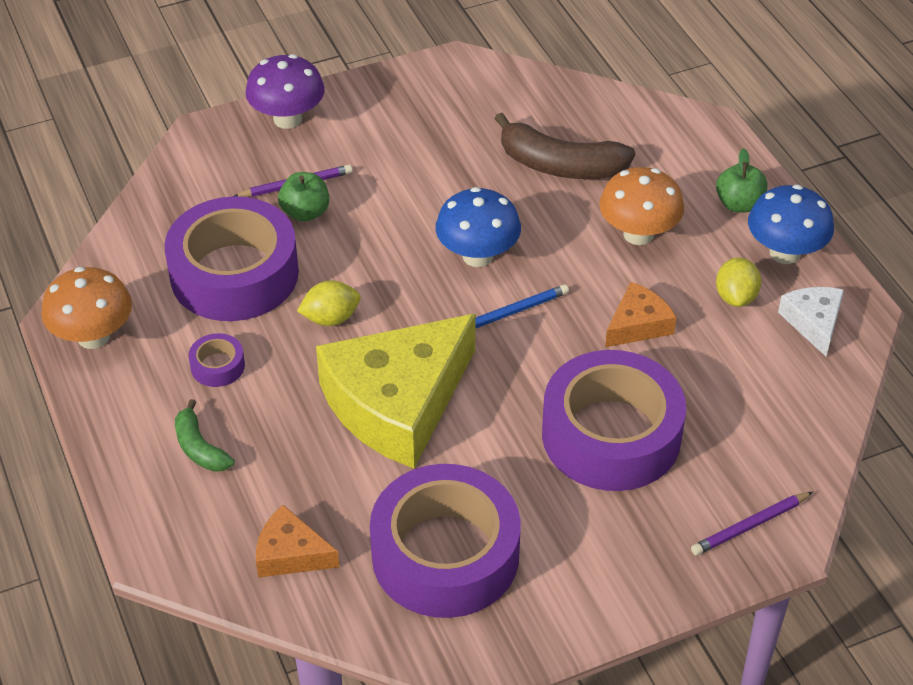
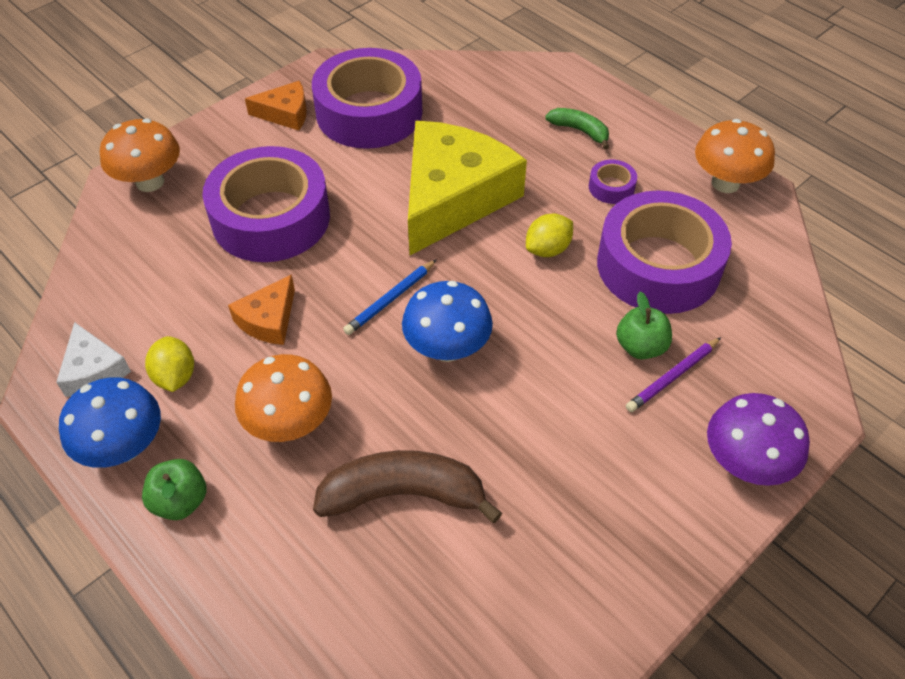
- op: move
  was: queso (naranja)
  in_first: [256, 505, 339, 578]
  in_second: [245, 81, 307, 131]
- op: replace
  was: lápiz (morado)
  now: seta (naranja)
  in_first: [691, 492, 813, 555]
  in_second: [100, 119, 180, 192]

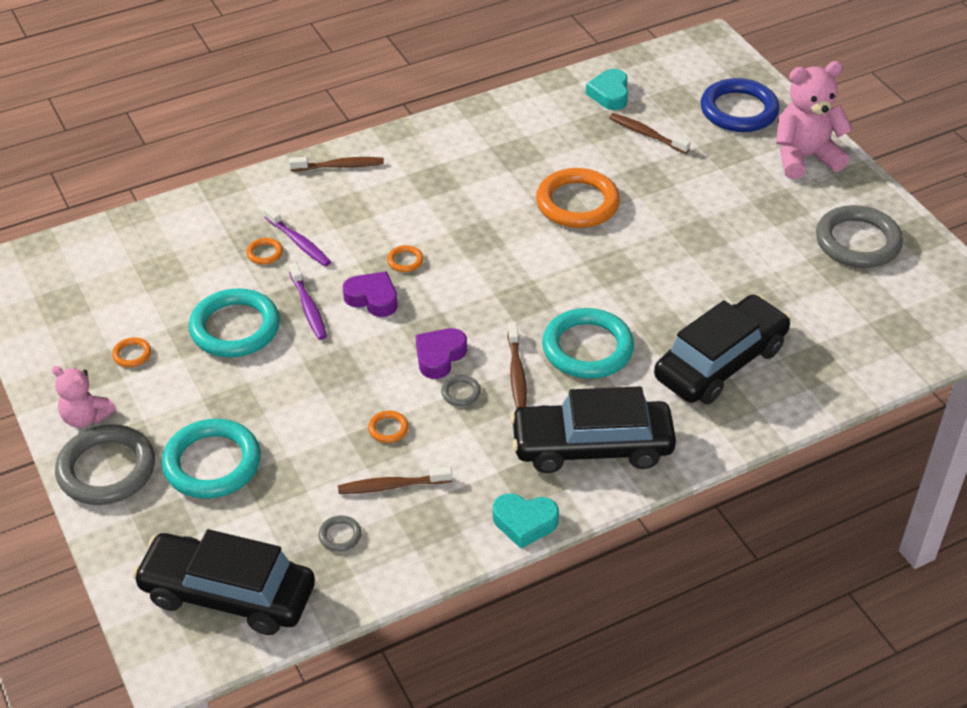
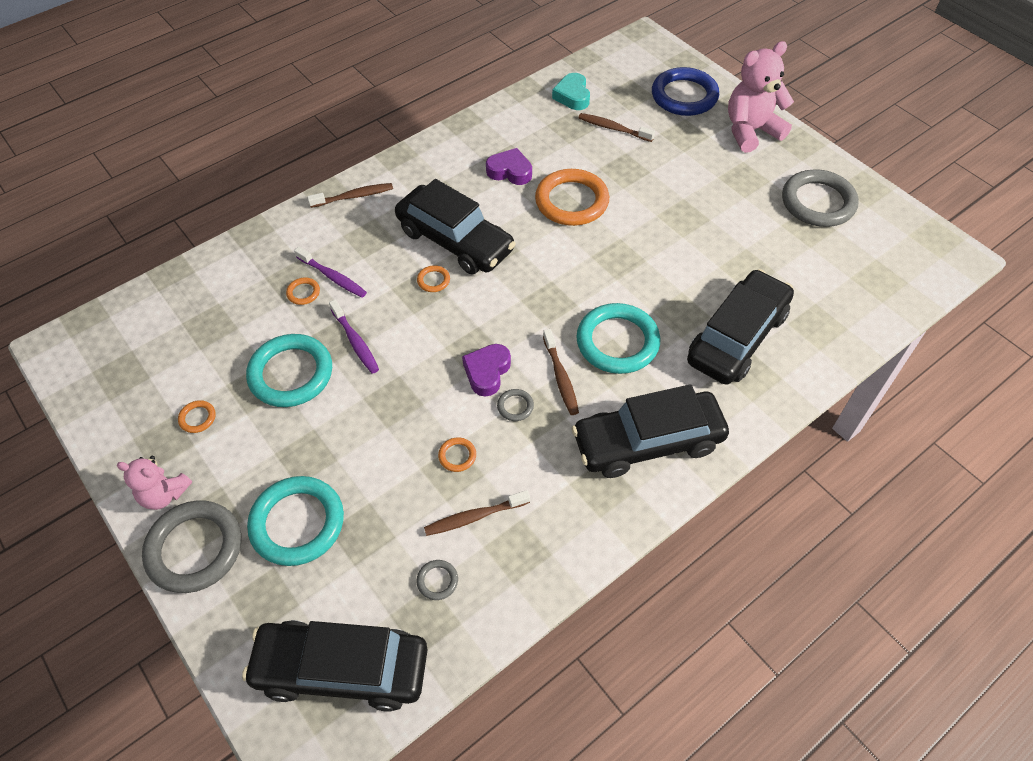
- op: delete
  was: corazón (turquesa)
  in_first: [493, 493, 559, 548]
- op: insert
  now: coche (negro)
  in_second: [395, 179, 516, 274]
- op: move
  was: corazón (morado)
  in_first: [343, 271, 398, 317]
  in_second: [486, 148, 532, 185]

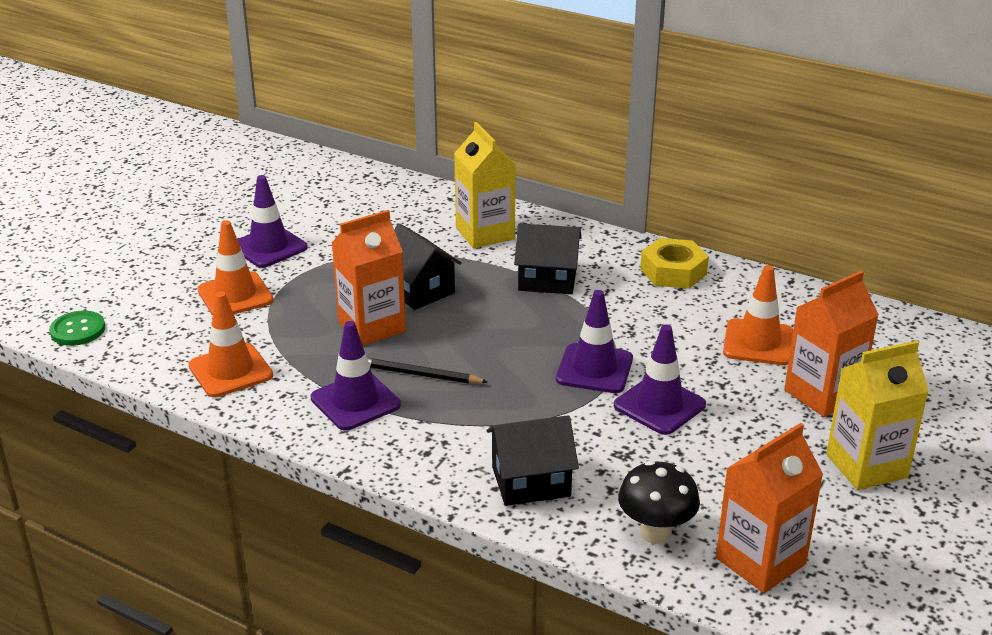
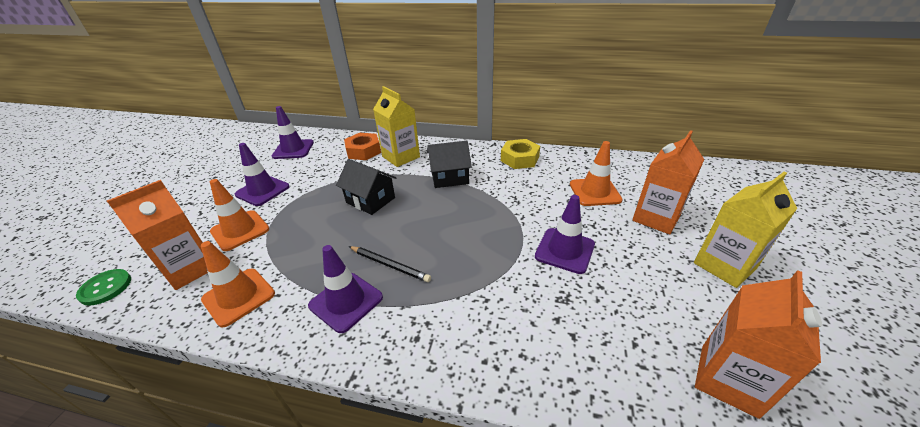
- op: delete
  was: casa (negro)
  in_first: [486, 415, 579, 506]
- op: delete
  was: seta (negro)
  in_first: [618, 461, 700, 544]
- op: insert
  now: tuerca (naranja)
  in_second: [344, 133, 381, 160]
- op: move
  was: cartón de leche (naranja)
  in_first: [332, 210, 406, 346]
  in_second: [107, 180, 208, 290]
- op: move
  was: cono de tráfico (morado)
  in_first: [556, 290, 633, 393]
  in_second: [272, 106, 314, 159]
- op: rotate
  was: lápiz (negro)
  in_first: [367, 357, 488, 384]
  in_second: [349, 246, 431, 282]
  clockwise: -150

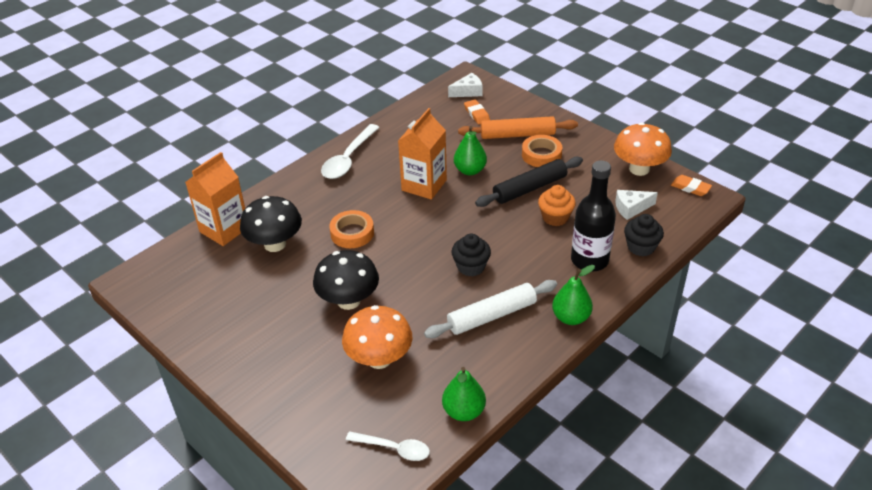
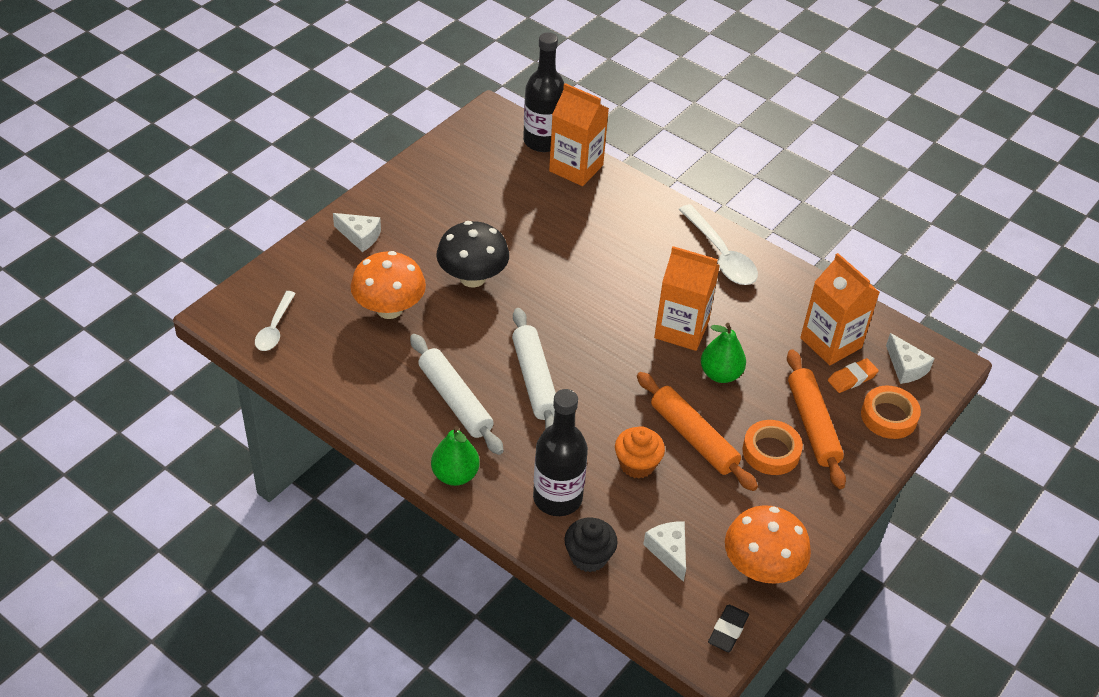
- op: delete
  was: seta (negro)
  in_first: [240, 196, 302, 252]
- op: delete
  was: pera (verde)
  in_first: [442, 367, 486, 421]
- op: insert
  now: queso (blanco)
  in_second: [333, 213, 381, 252]
- op: insert
  now: botella (negro)
  in_second: [523, 32, 564, 152]
- op: insert
  now: cartón de leche (naranja)
  in_second: [800, 253, 880, 365]
- op: move
  was: cinta adhesiva (naranja)
  in_first: [329, 210, 374, 248]
  in_second: [861, 386, 921, 439]
- op: replace
  was: magdalena (negro)
  now: rodillo (blanco)
  in_first: [451, 234, 491, 277]
  in_second: [512, 308, 556, 429]
- op: recolor
  was: rodillo (negro)
  now: rodillo (naranja)
  in_first: [475, 157, 583, 207]
  in_second: [637, 372, 758, 491]
- op: recolor
  was: goma de borrar (naranja)
  now: goma de borrar (negro)
  in_first: [671, 175, 712, 196]
  in_second: [708, 605, 749, 652]
- op: rotate
  was: cuchara (blanco)
  in_first: [321, 124, 380, 179]
  in_second: [679, 204, 758, 285]
  clockwise: -135

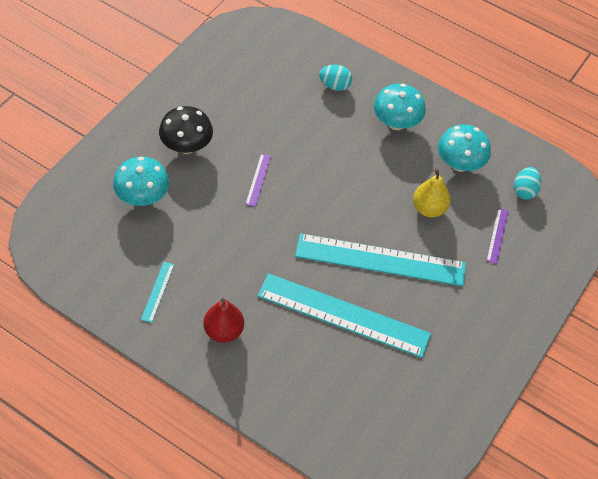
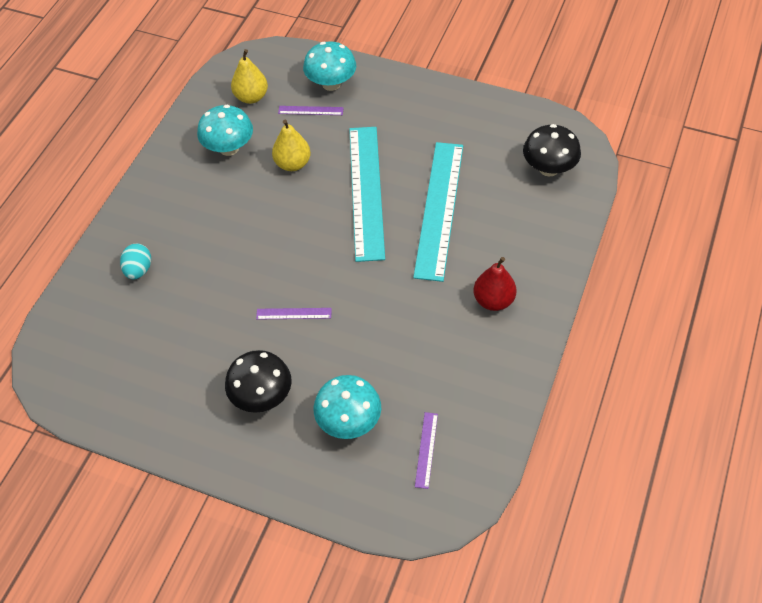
- op: delete
  was: regla (turquesa)
  in_first: [141, 262, 175, 323]
- op: insert
  now: regla (morado)
  in_second: [415, 412, 438, 489]
- op: insert
  now: seta (negro)
  in_second: [523, 124, 581, 177]
- op: move
  was: seta (turquesa)
  in_first: [374, 84, 426, 130]
  in_second: [303, 41, 356, 91]
- op: replace
  was: huevo (turquesa)
  now: pera (amarillo)
  in_first: [514, 167, 541, 200]
  in_second: [231, 49, 268, 104]

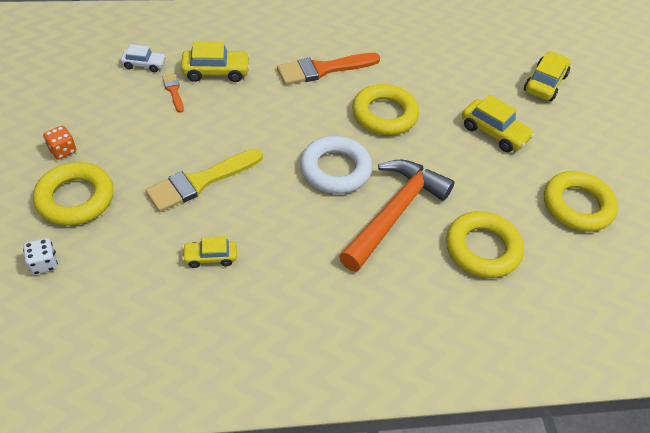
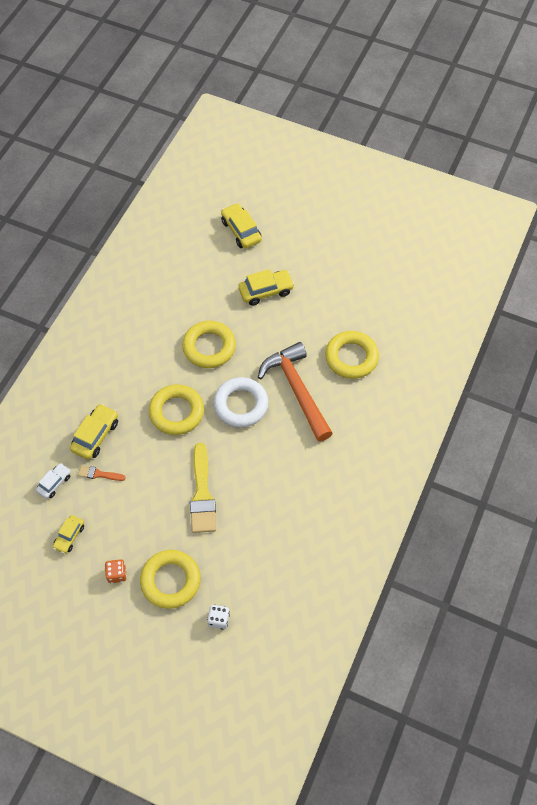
- op: delete
  was: pincel (naranja)
  in_first: [277, 53, 380, 85]
- op: move
  was: coche (amarillo)
  in_first: [182, 236, 237, 268]
  in_second: [53, 515, 84, 554]
- op: move
  was: anillo (amarillo)
  in_first: [544, 171, 618, 232]
  in_second: [149, 384, 204, 435]

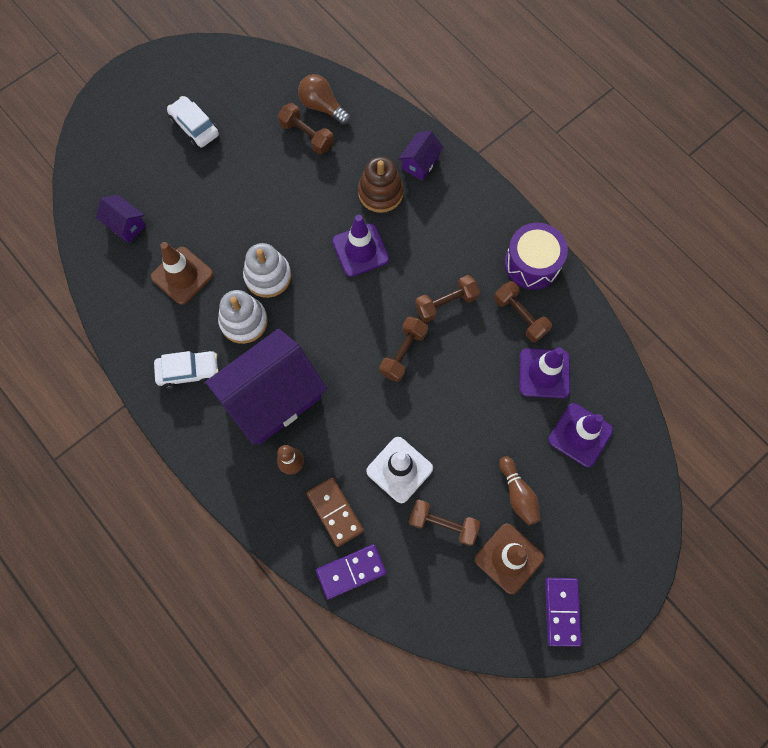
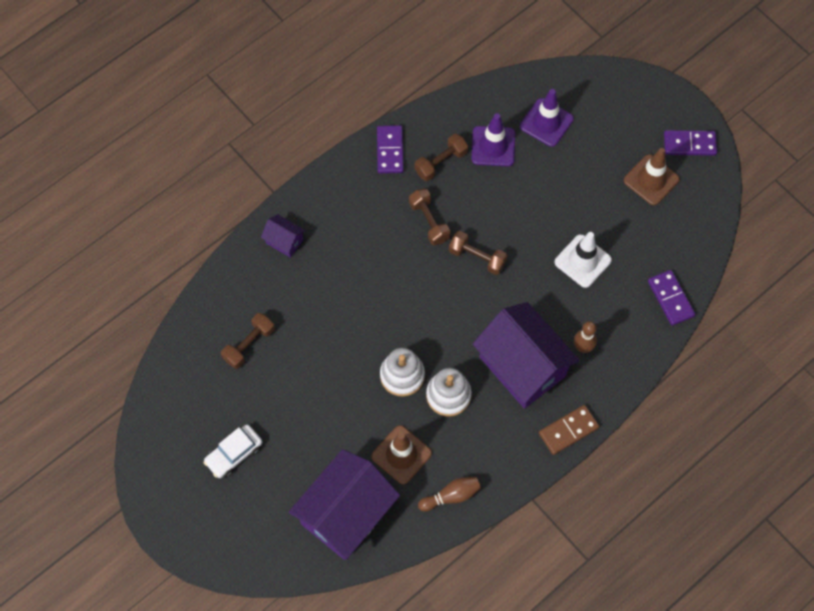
- op: delete
  was: coche (blanco)
  in_first: [154, 351, 219, 389]
- op: delete
  was: bombilla (marrón)
  in_first: [298, 74, 350, 125]
- op: delete
  was: cono de tráfico (morado)
  in_first: [332, 215, 389, 277]
- op: delete
  was: juguete apilable (marrón)
  in_first: [358, 157, 404, 213]
- op: delete
  was: mancuerna (marrón)
  in_first: [409, 500, 480, 546]
- op: move
  was: ficha de dominó (marrón)
  in_first: [306, 477, 364, 547]
  in_second: [539, 405, 600, 455]
- op: move
  was: bolo (marrón)
  in_first: [499, 456, 540, 525]
  in_second: [418, 477, 481, 512]
- op: replace
  was: tambor (morado)
  now: ficha de dominó (morado)
  in_first: [505, 223, 568, 290]
  in_second: [377, 125, 404, 173]
- op: resize
  was: casa (morado)
  in_first: [95, 195, 146, 243]
  in_second: [289, 449, 400, 560]
  ratio: 2.27

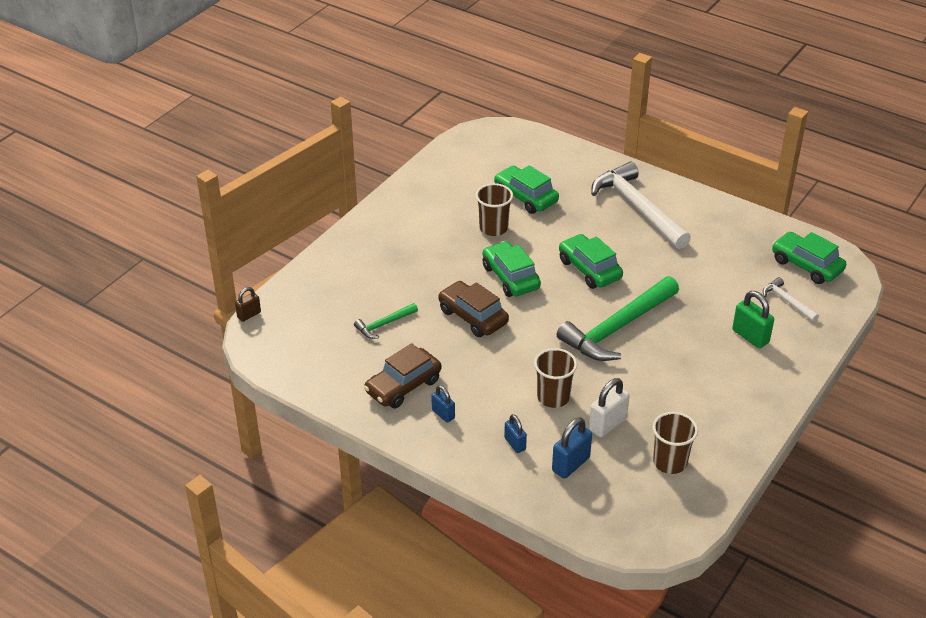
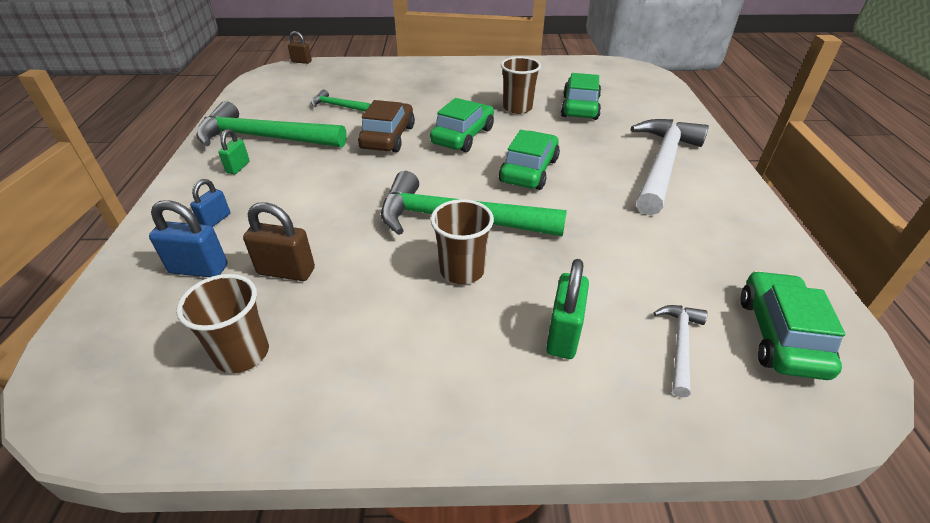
- op: move
  was: vaso (marrón)
  in_first: [534, 348, 577, 408]
  in_second: [430, 199, 494, 284]
- op: replace
  was: coche (marrón)
  now: martillo (verde)
  in_first: [364, 343, 441, 409]
  in_second: [196, 101, 347, 148]
- op: recolor
  was: candado (azul)
  now: candado (verde)
  in_first: [431, 385, 455, 423]
  in_second: [219, 129, 250, 174]
- op: recolor
  was: candado (blanco)
  now: candado (marrón)
  in_first: [589, 378, 629, 437]
  in_second: [243, 202, 315, 281]

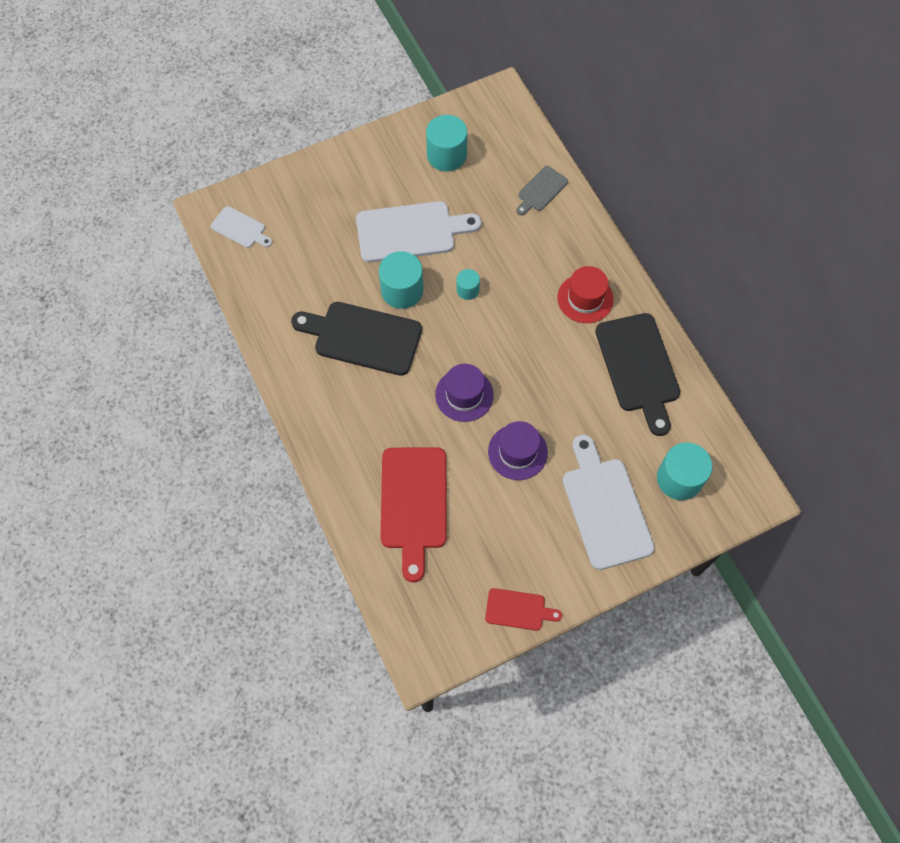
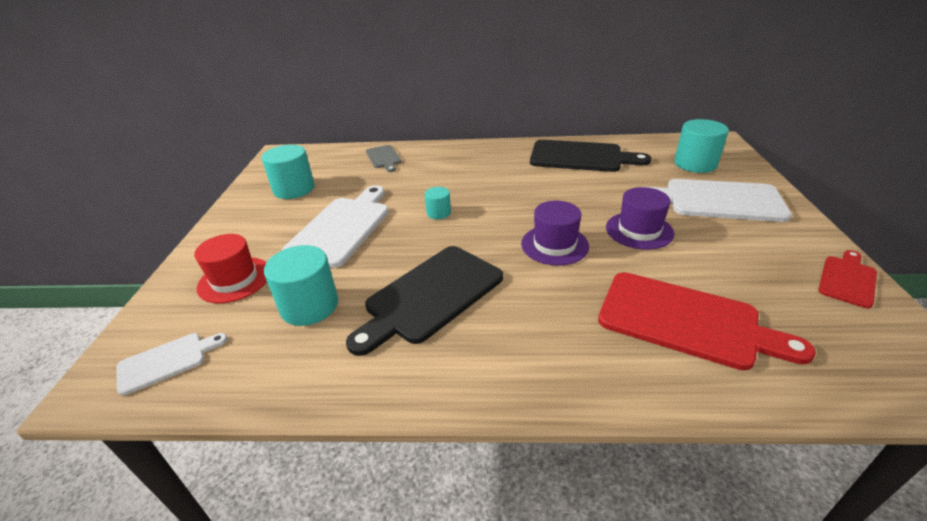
- op: move
  was: cilindro (turquesa)
  in_first: [379, 251, 424, 309]
  in_second: [264, 245, 338, 326]
- op: move
  was: sombrero (rojo)
  in_first: [557, 266, 614, 323]
  in_second: [194, 234, 267, 304]

